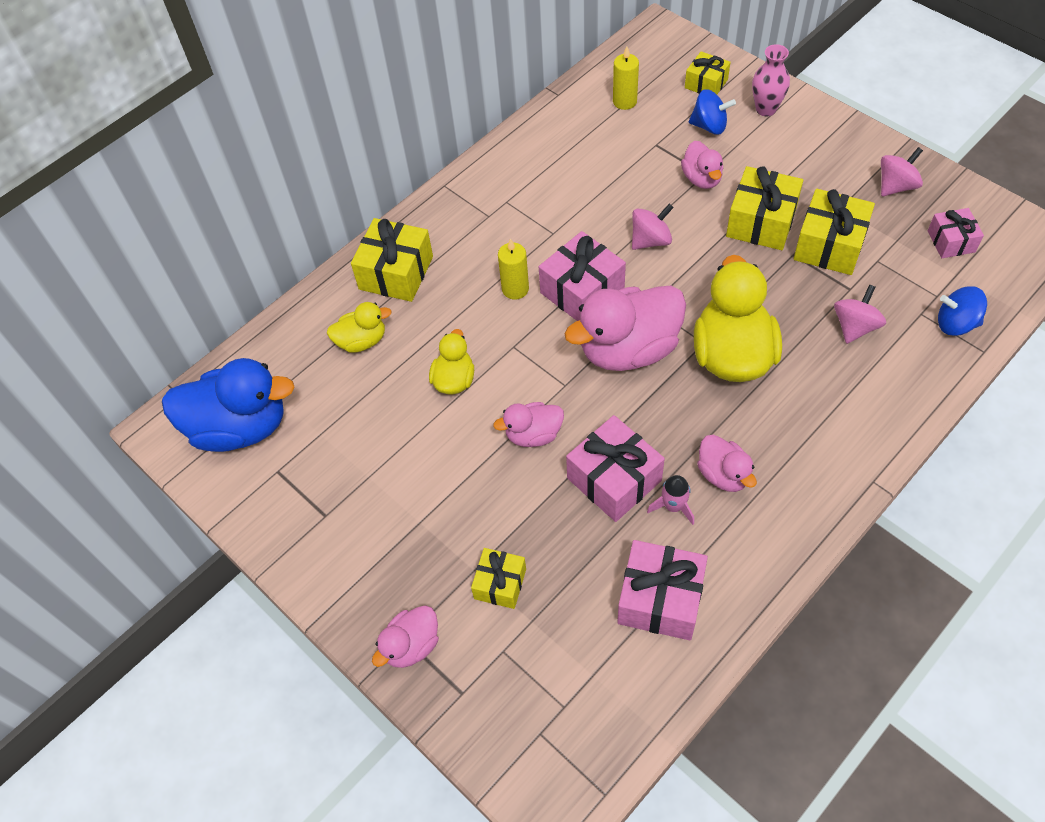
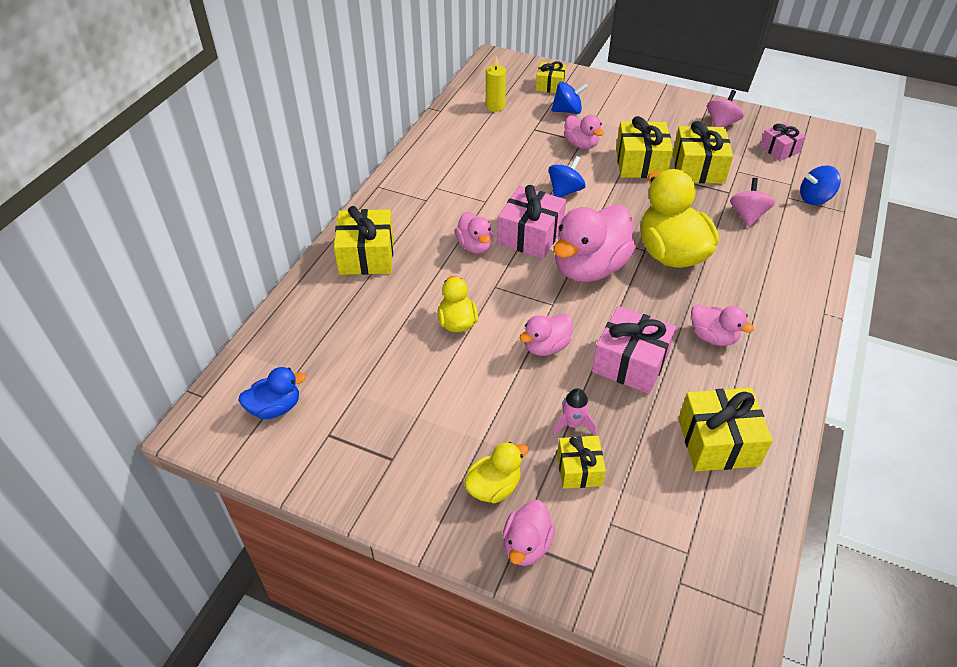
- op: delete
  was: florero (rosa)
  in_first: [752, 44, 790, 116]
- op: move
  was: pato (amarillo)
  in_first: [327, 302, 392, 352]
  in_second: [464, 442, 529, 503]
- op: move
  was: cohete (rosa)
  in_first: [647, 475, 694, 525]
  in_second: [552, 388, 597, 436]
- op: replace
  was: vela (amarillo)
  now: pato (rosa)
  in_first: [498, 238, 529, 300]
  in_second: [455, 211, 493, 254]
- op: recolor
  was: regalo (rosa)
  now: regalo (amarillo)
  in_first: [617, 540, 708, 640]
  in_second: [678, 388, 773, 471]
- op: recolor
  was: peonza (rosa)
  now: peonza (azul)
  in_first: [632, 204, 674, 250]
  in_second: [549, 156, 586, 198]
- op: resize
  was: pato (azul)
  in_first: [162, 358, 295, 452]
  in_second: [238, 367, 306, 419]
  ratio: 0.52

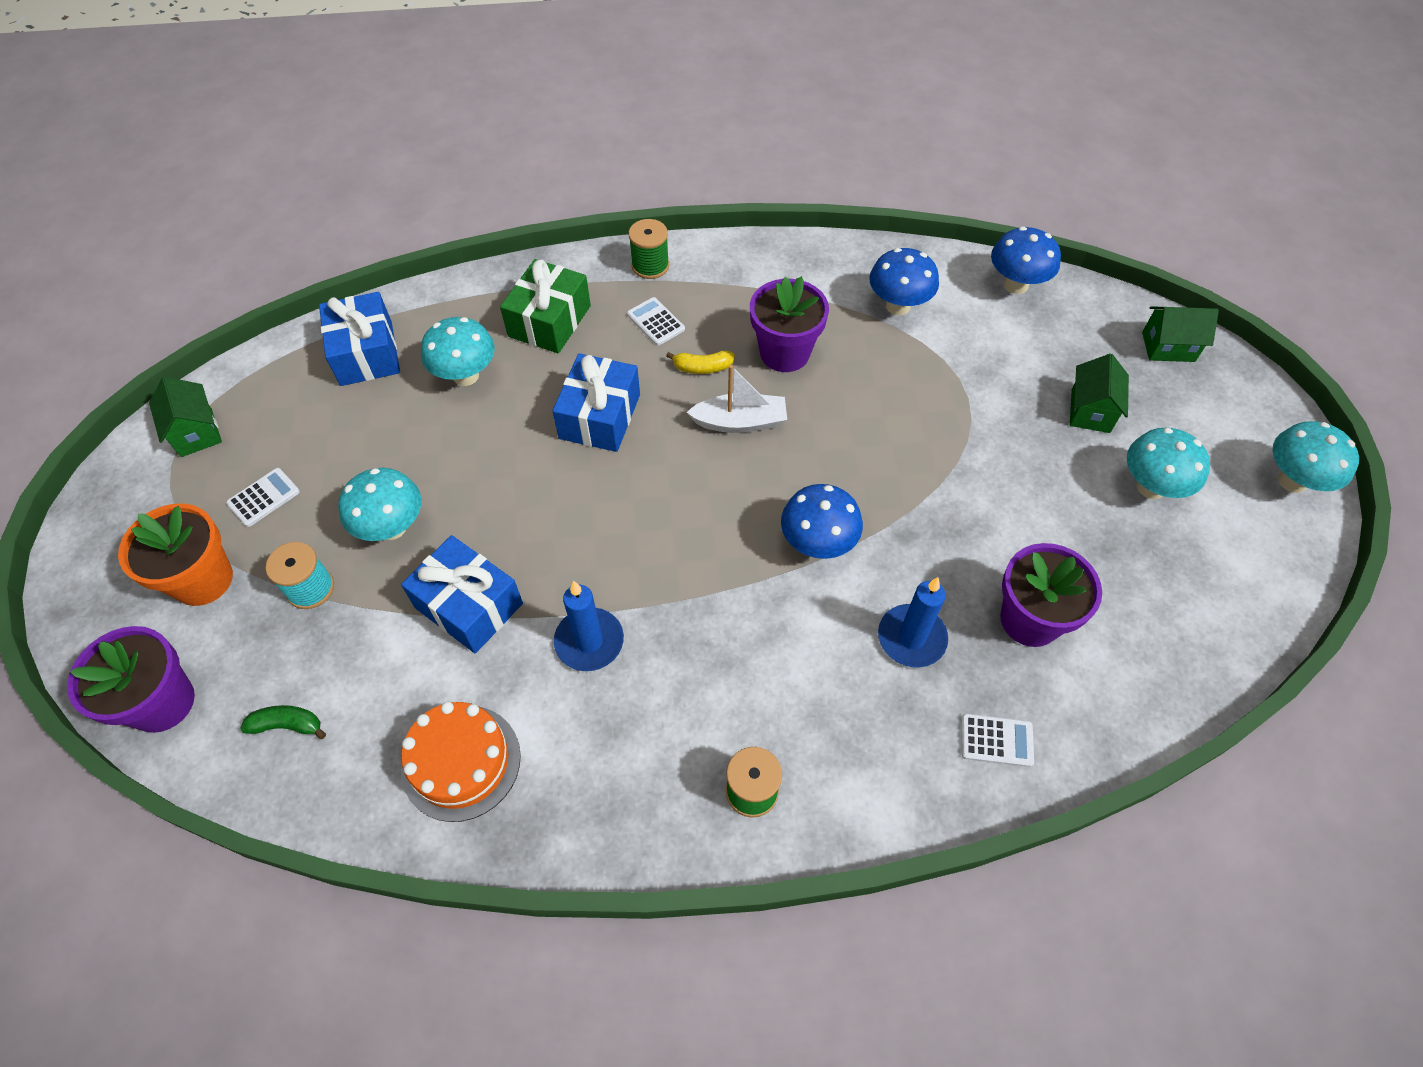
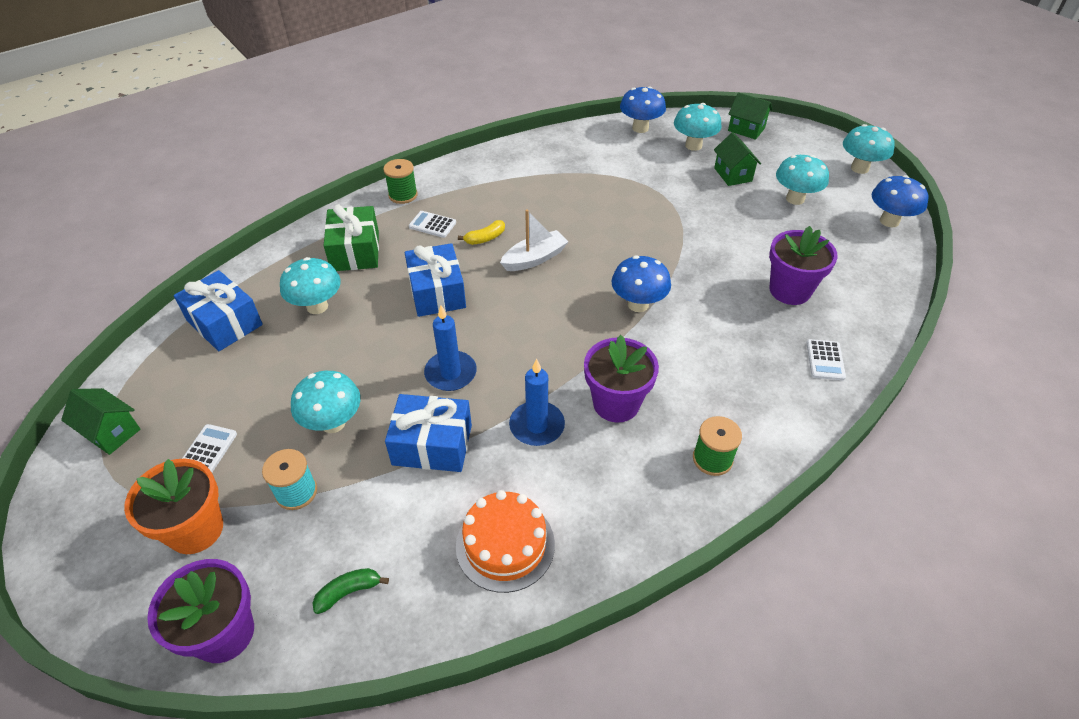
- op: insert
  now: seta (turquesa)
  in_second: [674, 103, 722, 151]
- op: move
  was: maceta (morado)
  in_first: [750, 276, 829, 372]
  in_second: [584, 335, 659, 423]
- op: move
  was: seta (azul)
  in_first: [869, 248, 939, 315]
  in_second: [872, 175, 928, 227]
- op: move
  was: vela (azul)
  in_first: [878, 577, 948, 668]
  in_second: [424, 305, 477, 391]
- op: rotate
  was: calculadora (blanco)
  in_first: [961, 714, 1034, 767]
  in_second: [806, 339, 846, 380]
  clockwise: 120
- op: rotate
  was: casa (verde)
  in_first: [1142, 306, 1219, 362]
  in_second: [728, 92, 773, 140]
  clockwise: 60

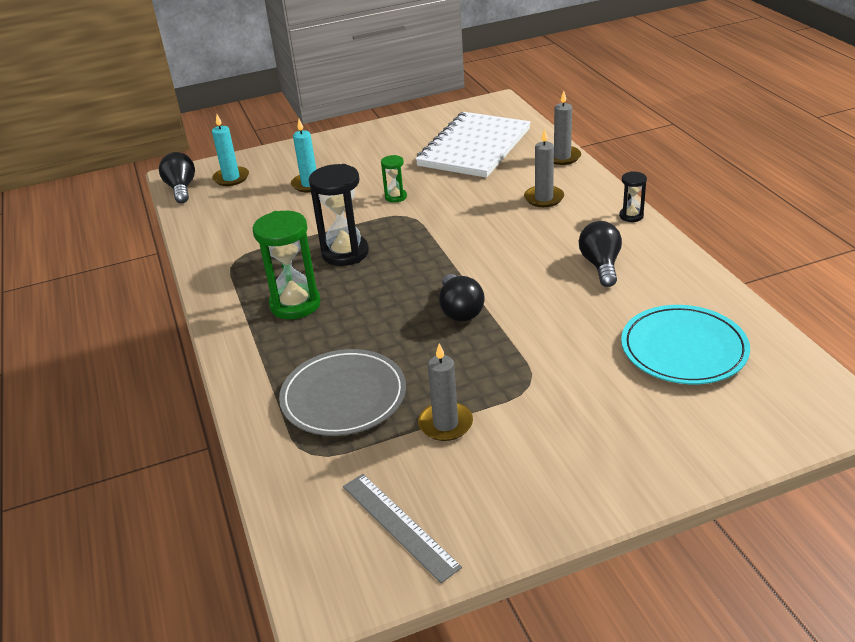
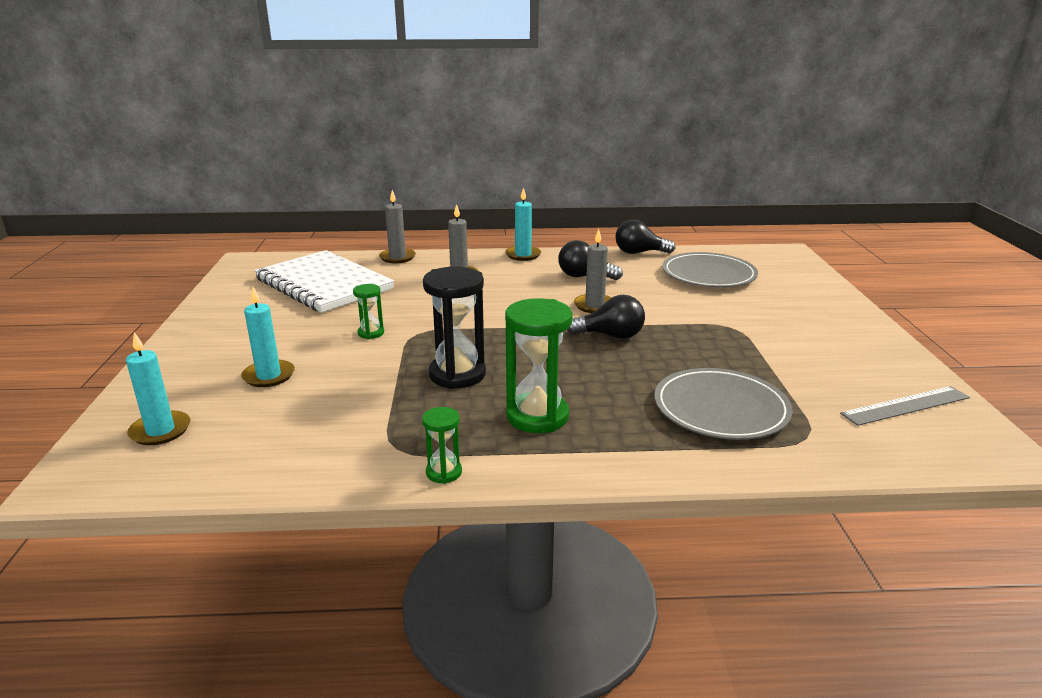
- op: insert
  now: reloj de arena (verde)
  in_second: [422, 407, 462, 484]
- op: move
  was: bombilla (negro)
  in_first: [159, 152, 195, 203]
  in_second: [615, 220, 675, 254]
- op: move
  was: vela (gris)
  in_first: [418, 343, 473, 441]
  in_second: [574, 229, 612, 313]
- op: replace
  was: reloj de arena (negro)
  now: vela (turquesa)
  in_first: [619, 171, 647, 222]
  in_second: [505, 187, 541, 261]
- op: recolor
  was: plato (turquesa)
  now: plato (gris)
  in_first: [621, 305, 750, 384]
  in_second: [662, 252, 758, 287]

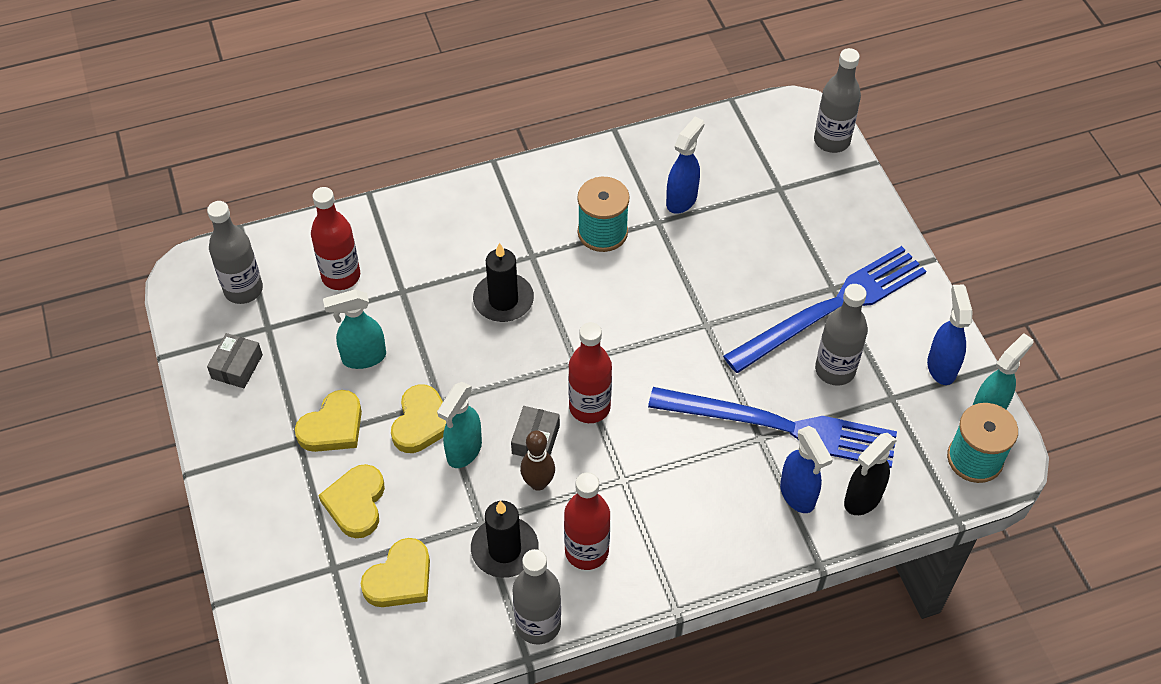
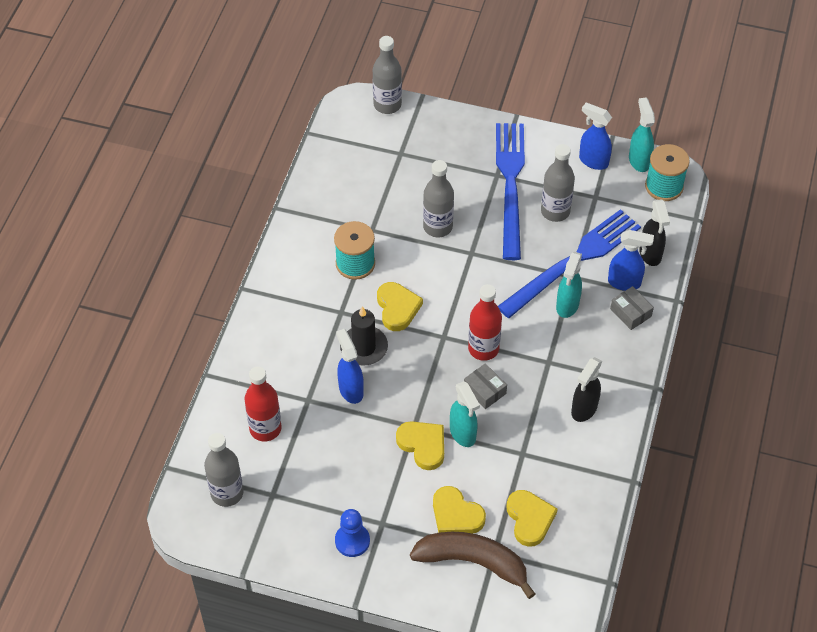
- op: delete
  was: vela (negro)
  in_first: [471, 500, 539, 578]
- op: delete
  was: bolo (marrón)
  in_first: [520, 431, 555, 491]
- op: insert
  now: peón (azul)
  in_second: [335, 509, 370, 557]
- op: insert
  now: plátano (marrón)
  in_second: [410, 532, 535, 599]
- op: move
  was: caja (gris)
  in_first: [207, 333, 263, 388]
  in_second: [610, 286, 654, 330]
- op: move
  was: corazón (amarillo)
  in_first: [295, 390, 362, 452]
  in_second: [377, 282, 423, 331]
- op: move
  was: pulverizador (turquesa)
  in_first: [323, 289, 386, 369]
  in_second: [556, 252, 582, 318]
- op: move
  was: botella (gris)
  in_first: [512, 549, 561, 645]
  in_second: [423, 160, 454, 237]
- op: move
  was: pulverizador (azul)
  in_first: [666, 117, 704, 214]
  in_second: [336, 329, 364, 404]
- op: replace
  was: botella (rojo)
  now: pulverizador (negro)
  in_first: [564, 472, 610, 570]
  in_second: [571, 357, 602, 422]

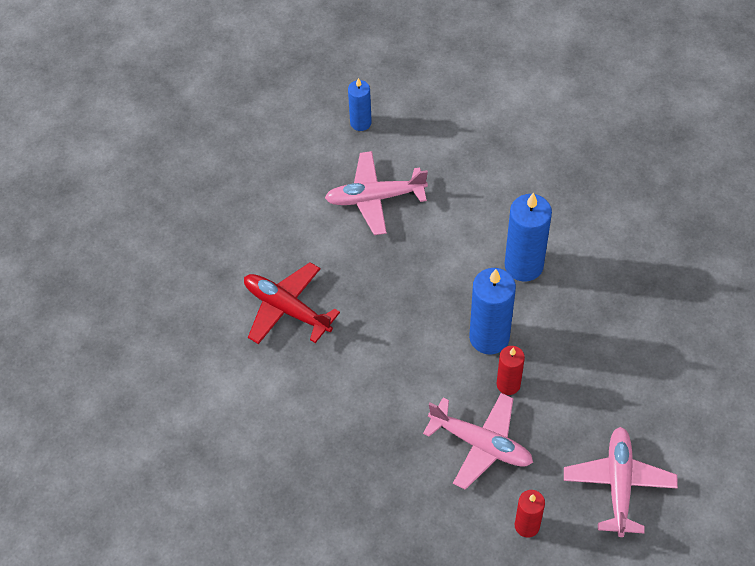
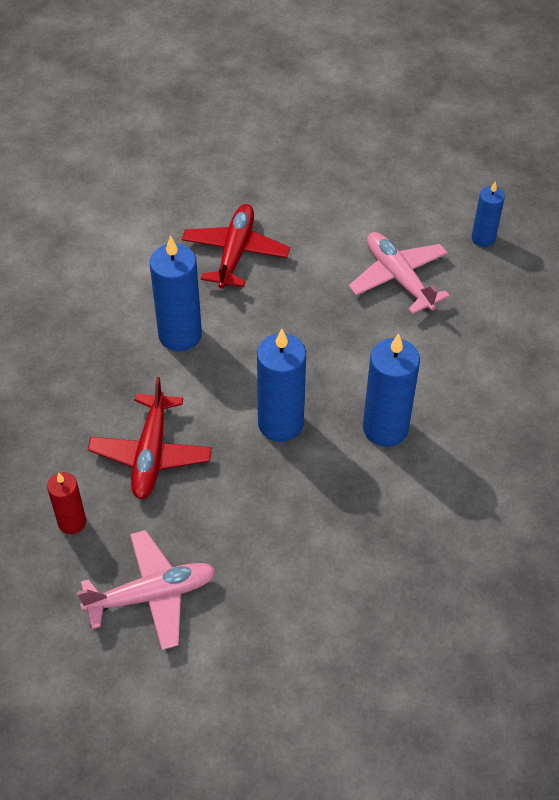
- op: delete
  was: vela (rojo)
  in_first: [497, 346, 525, 395]
- op: insert
  now: vela (azul)
  in_second: [150, 236, 202, 351]
- op: recolor
  was: avión (rosa)
  now: avión (rojo)
  in_first: [423, 393, 533, 490]
  in_second: [88, 377, 212, 499]

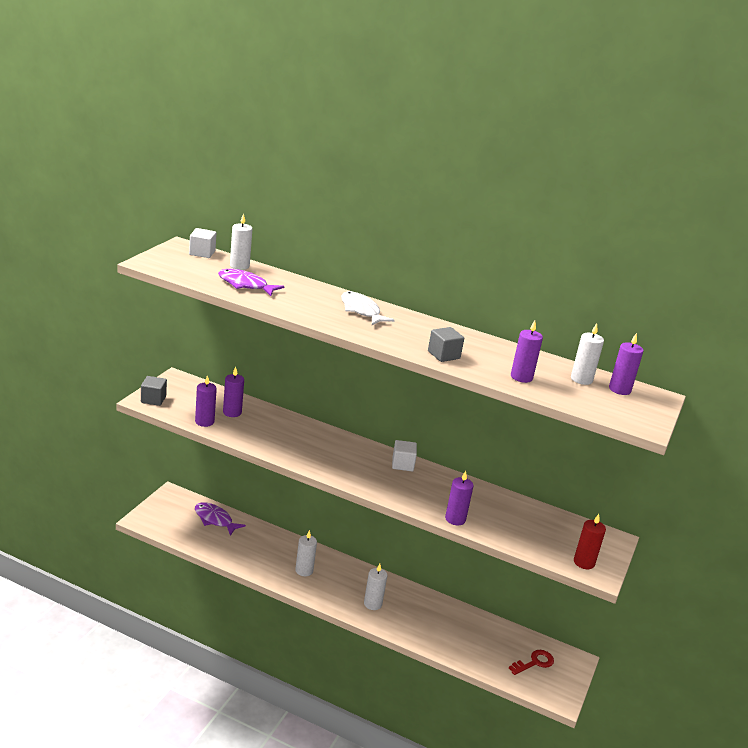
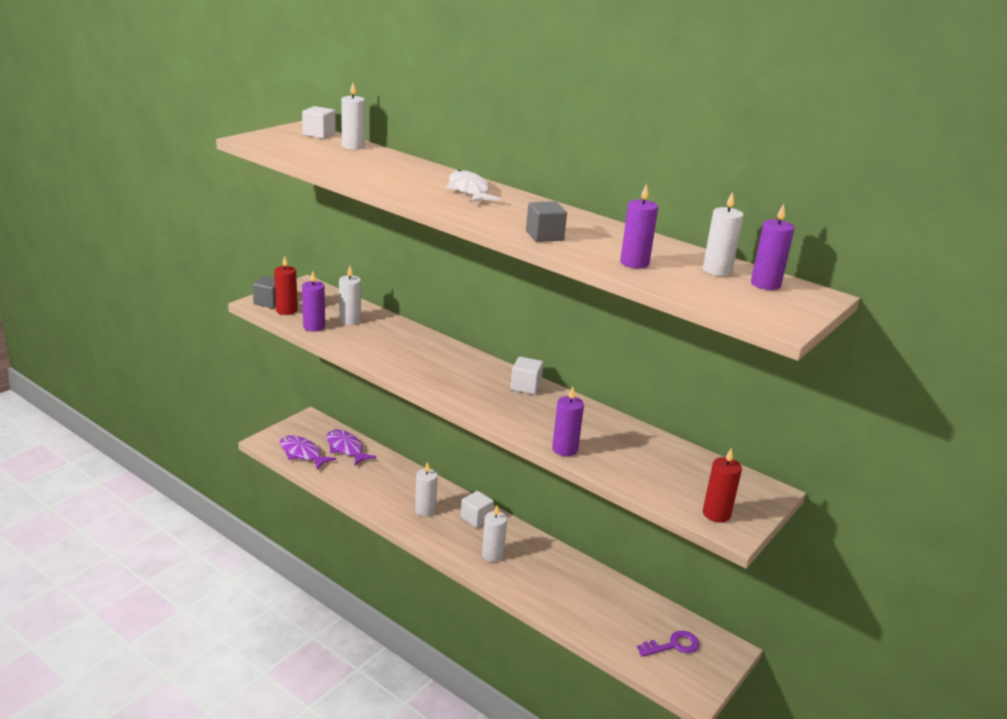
- op: insert
  now: vela (rojo)
  in_second: [274, 256, 297, 315]
- op: insert
  now: cubo (blanco)
  in_second: [460, 491, 494, 528]
- op: move
  was: pez (morado)
  in_first: [218, 269, 285, 296]
  in_second: [280, 435, 336, 470]
- op: recolor
  was: vela (morado)
  now: vela (blanco)
  in_first: [223, 367, 244, 417]
  in_second: [339, 266, 361, 325]
- op: recolor
  was: llave (rojo)
  now: llave (morado)
  in_first: [509, 650, 554, 675]
  in_second: [637, 631, 699, 657]

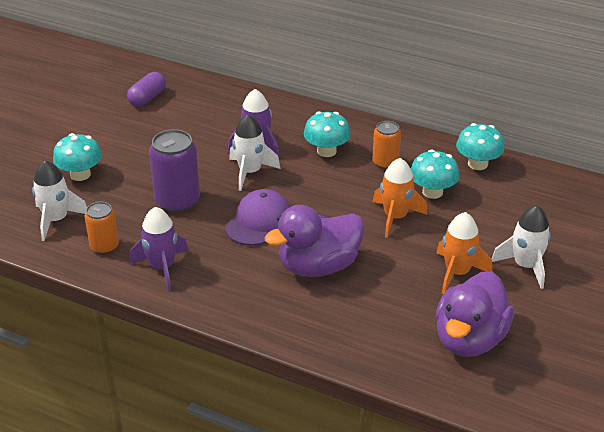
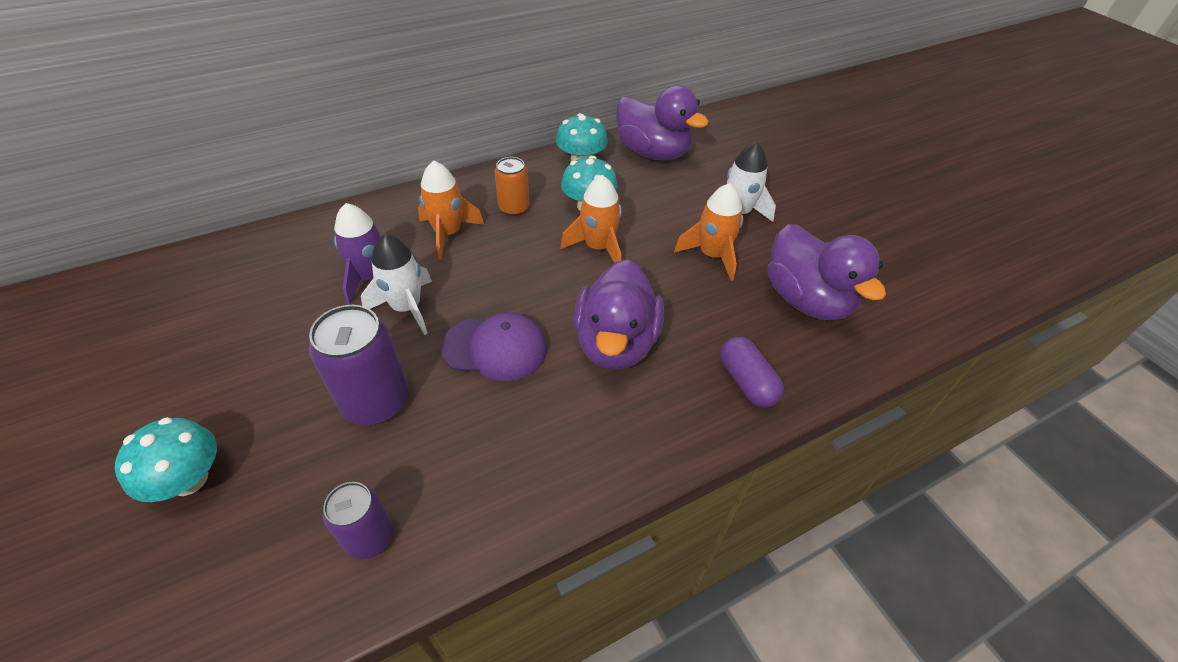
- op: delete
  was: cohete (blanco)
  in_first: [32, 160, 87, 241]
- op: delete
  was: cohete (morado)
  in_first: [129, 207, 189, 291]
- op: insert
  now: pato (morado)
  in_second: [616, 85, 709, 160]
- op: move
  was: cápsula (morado)
  in_first: [127, 72, 166, 107]
  in_second: [720, 337, 784, 407]
- op: replace
  was: seta (turquesa)
  now: cohete (naranja)
  in_first: [304, 112, 351, 157]
  in_second: [418, 161, 484, 260]
- op: recolor
  was: lata (naranja)
  now: lata (morado)
  in_first: [85, 202, 119, 254]
  in_second: [323, 482, 393, 560]
- op: rotate
  was: gorra (morado)
  in_first: [225, 189, 290, 246]
  in_second: [441, 312, 547, 381]
  clockwise: 120

